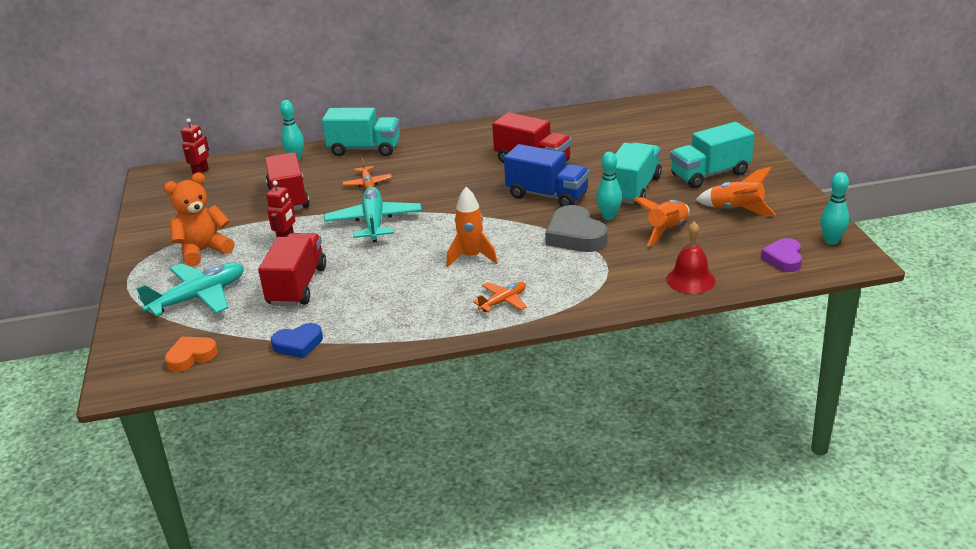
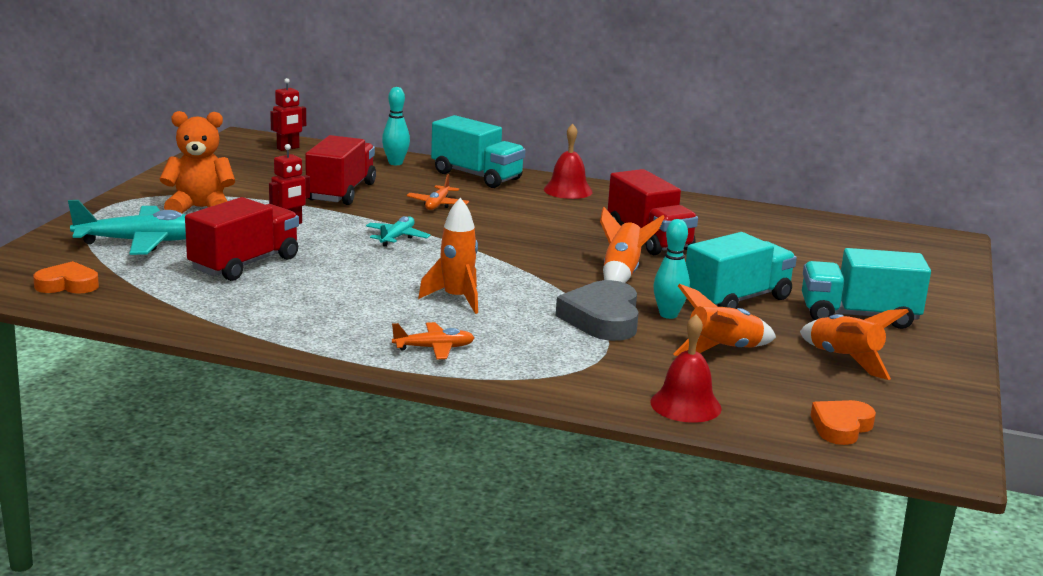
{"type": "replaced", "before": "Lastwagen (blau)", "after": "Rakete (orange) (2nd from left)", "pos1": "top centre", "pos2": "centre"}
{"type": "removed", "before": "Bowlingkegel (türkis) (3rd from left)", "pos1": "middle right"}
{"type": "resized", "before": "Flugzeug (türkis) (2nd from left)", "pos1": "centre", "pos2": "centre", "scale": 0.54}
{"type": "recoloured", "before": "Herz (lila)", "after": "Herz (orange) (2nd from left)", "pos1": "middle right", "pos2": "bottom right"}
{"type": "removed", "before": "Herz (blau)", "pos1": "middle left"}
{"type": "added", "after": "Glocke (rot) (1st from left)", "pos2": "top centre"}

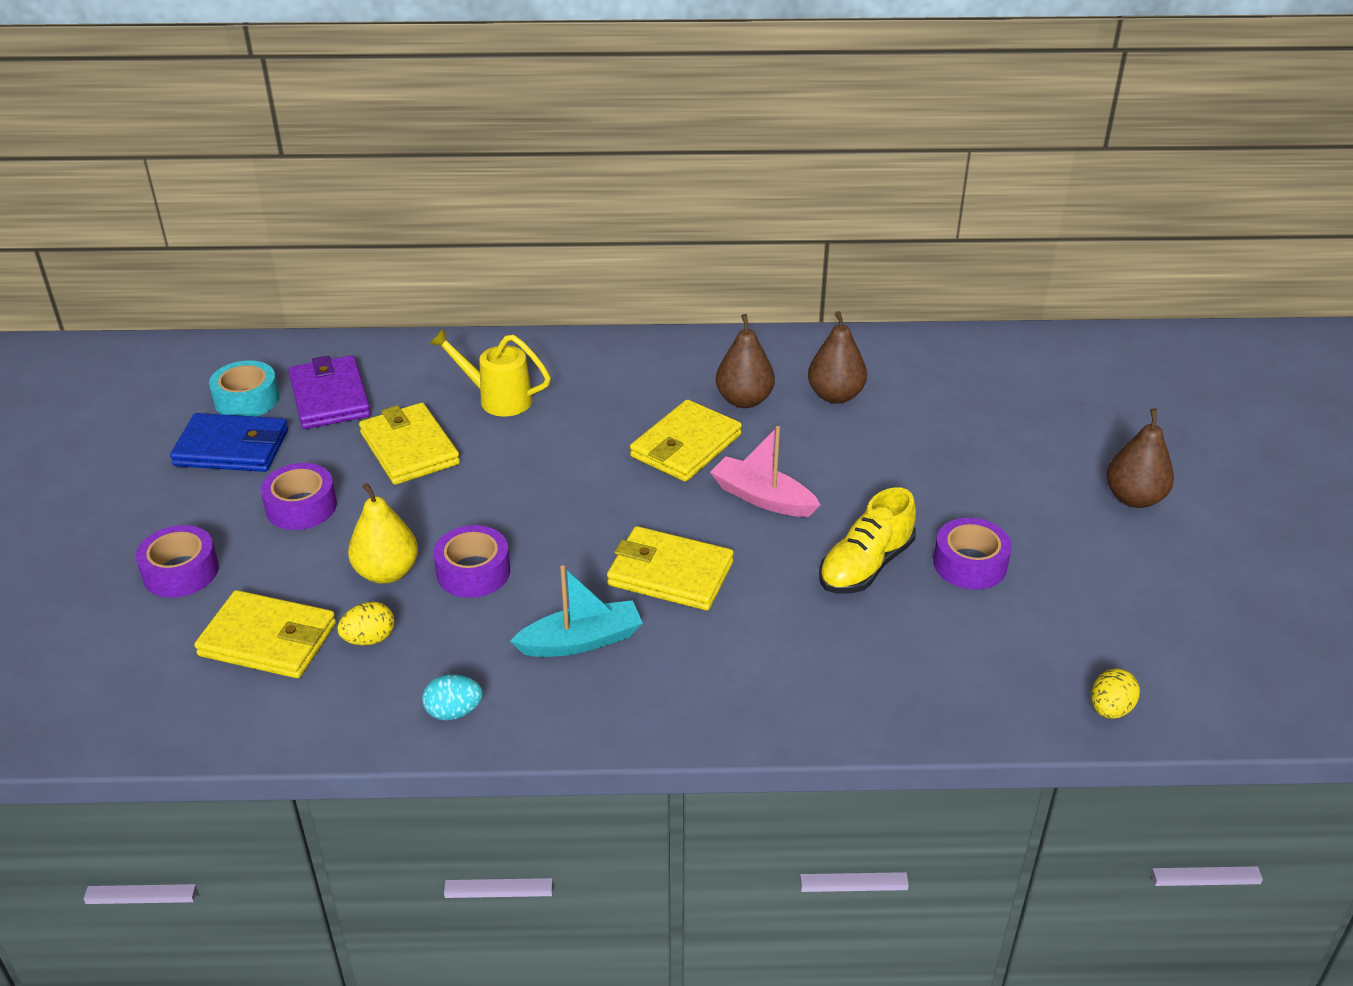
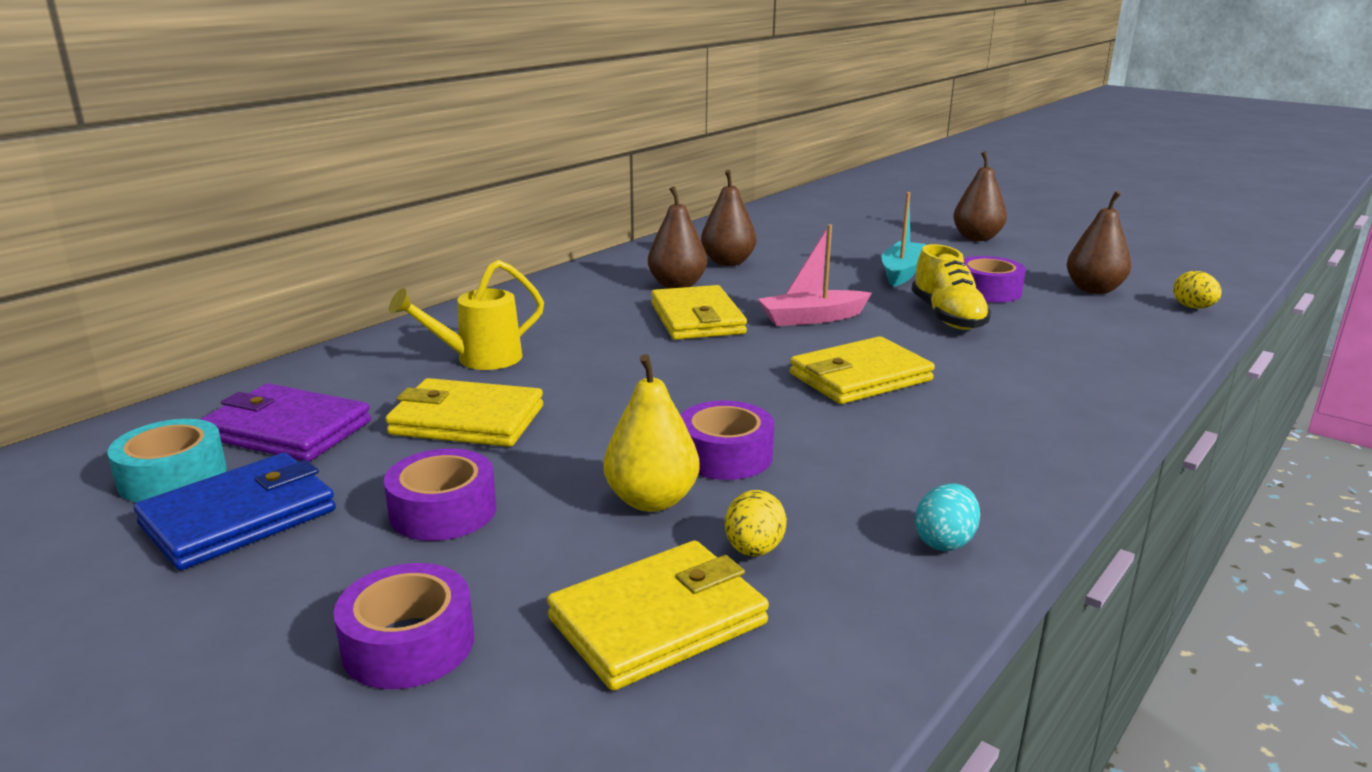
{"type": "moved", "before": "Boot (türkis)", "pos1": "centre", "pos2": "top centre"}
{"type": "added", "after": "Birne (braun) (4th from left)", "pos2": "top right"}

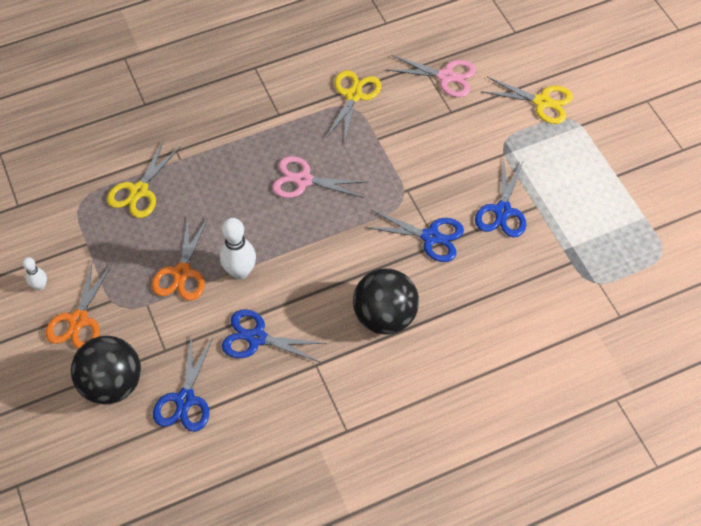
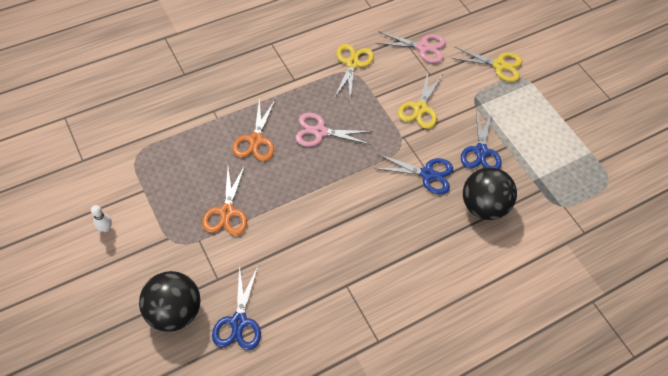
{"type": "moved", "before": "Schere (gelb) (1st from left in the first image)", "after": "Schere (gelb) (2nd from left)", "pos1": "middle left", "pos2": "top centre"}
{"type": "removed", "before": "Bowlingkegel (weiß) (2nd from left)", "pos1": "centre"}
{"type": "moved", "before": "Schere (orange) (1st from left in the first image)", "after": "Schere (orange) (2nd from left)", "pos1": "middle left", "pos2": "centre"}
{"type": "moved", "before": "Ball (schwarz) (2nd from left)", "pos1": "centre", "pos2": "middle right"}
{"type": "removed", "before": "Schere (blau) (2nd from left)", "pos1": "centre"}

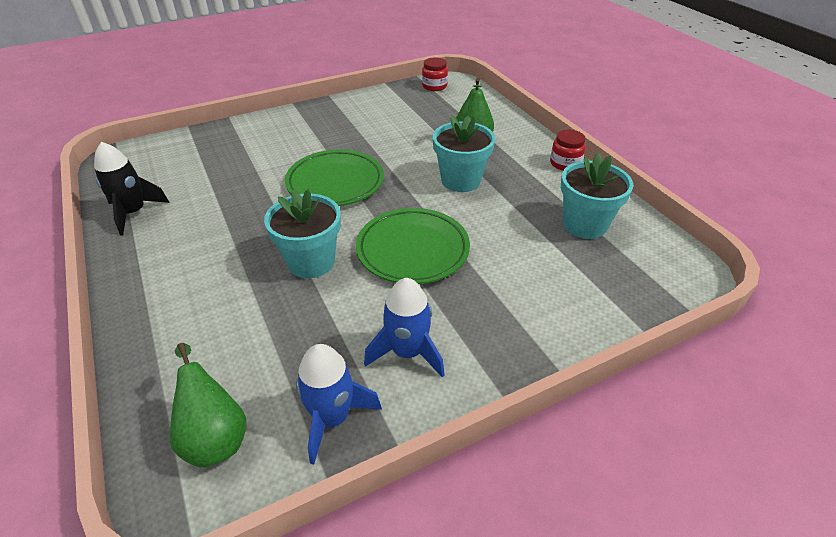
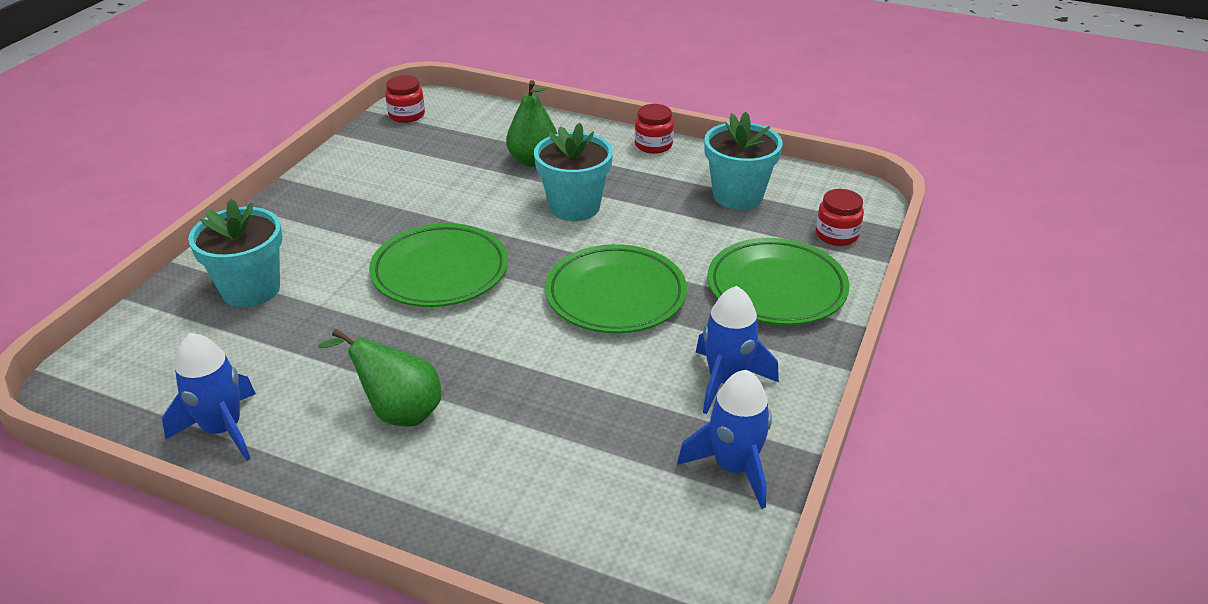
{"type": "recoloured", "before": "Rakete (schwarz)", "after": "Rakete (blau) (1st from left)", "pos1": "middle left", "pos2": "middle left"}
{"type": "moved", "before": "Blumentopf (türkis) (1st from left)", "pos1": "centre", "pos2": "middle left"}
{"type": "moved", "before": "Birne (grün) (1st from left)", "pos1": "bottom left", "pos2": "middle left"}
{"type": "added", "after": "Einmachglas (rot) (3rd from left)", "pos2": "middle right"}
{"type": "added", "after": "Teller (grün) (3rd from left)", "pos2": "centre"}

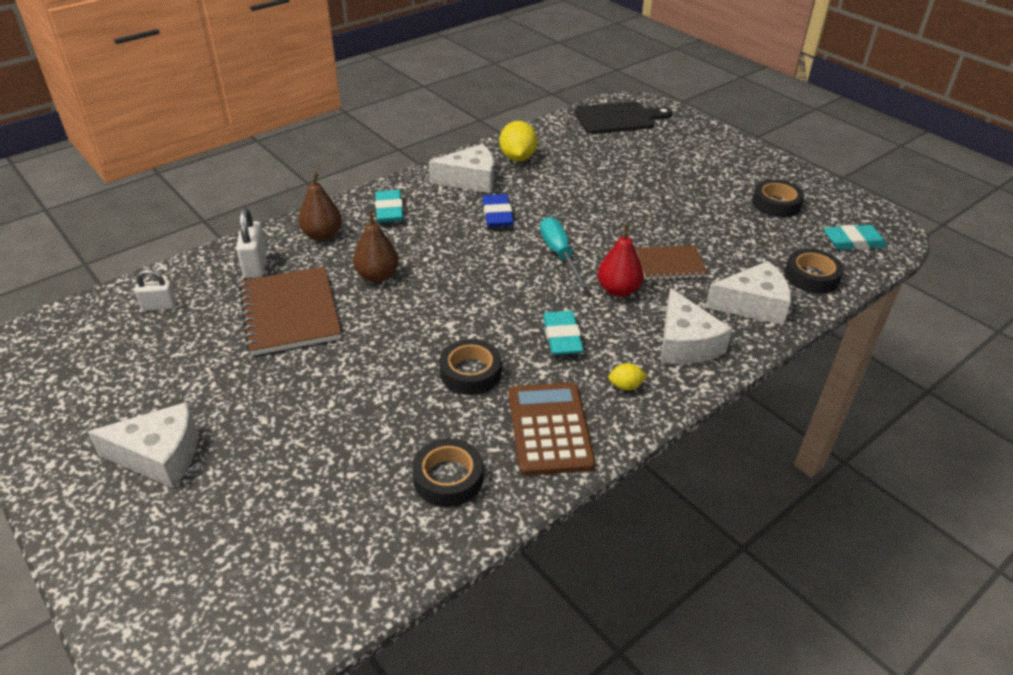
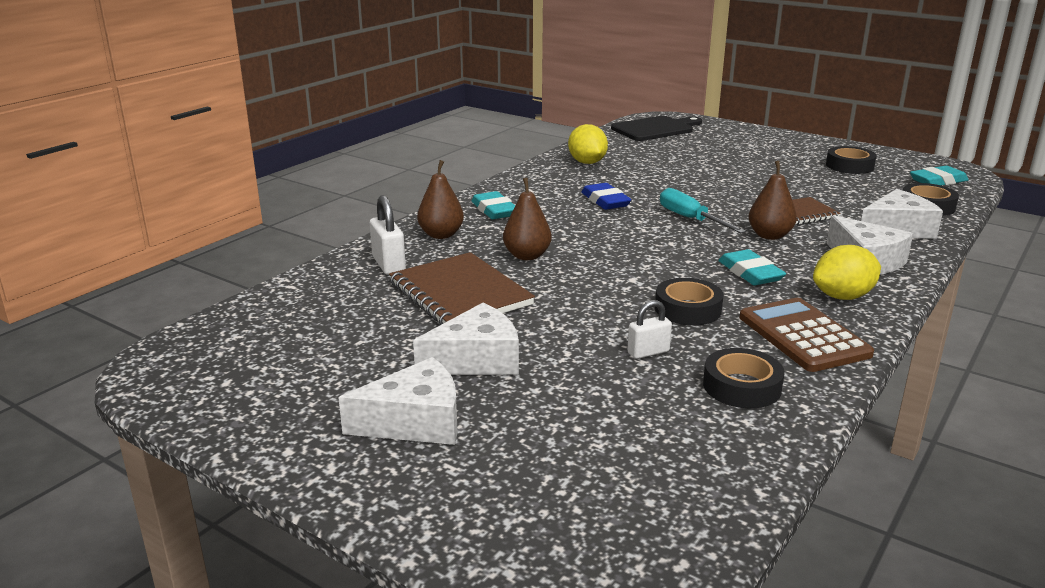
{"type": "moved", "before": "Käse (weiß) (2nd from left)", "pos1": "top centre", "pos2": "centre"}
{"type": "recoloured", "before": "Birne (rot)", "after": "Birne (braun) (3rd from left)", "pos1": "centre", "pos2": "middle right"}
{"type": "moved", "before": "Vorhängeschloss (weiß) (1st from left in the first image)", "after": "Vorhängeschloss (weiß) (2nd from left)", "pos1": "middle left", "pos2": "centre"}
{"type": "resized", "before": "Zitrone (gelb) (2nd from left)", "pos1": "centre", "pos2": "middle right", "scale": 1.96}

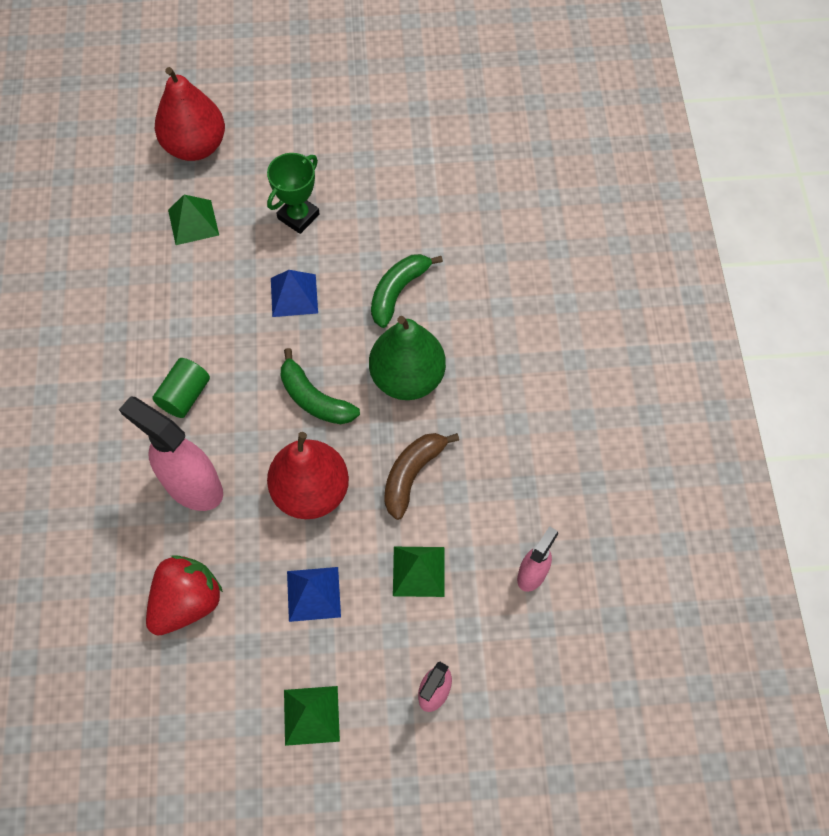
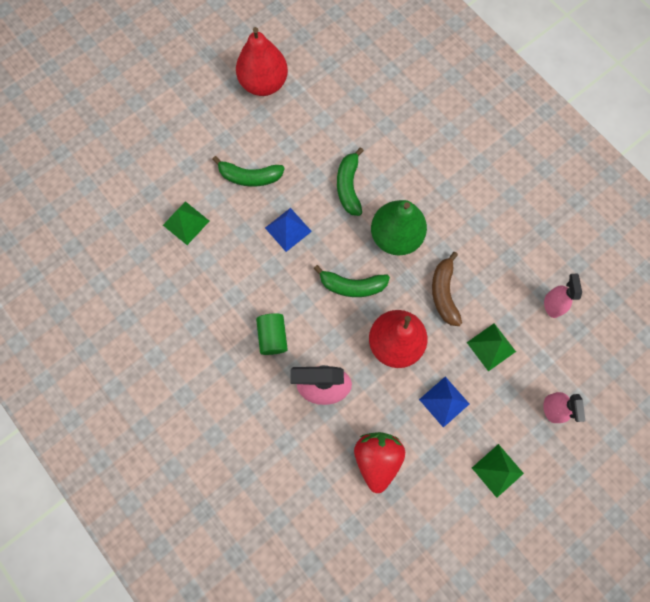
{"type": "moved", "before": "Birne (rot) (1st from left)", "pos1": "top left", "pos2": "top centre"}
{"type": "replaced", "before": "Pokal (grün)", "after": "Banane (grün) (1st from left)", "pos1": "top centre", "pos2": "top centre"}

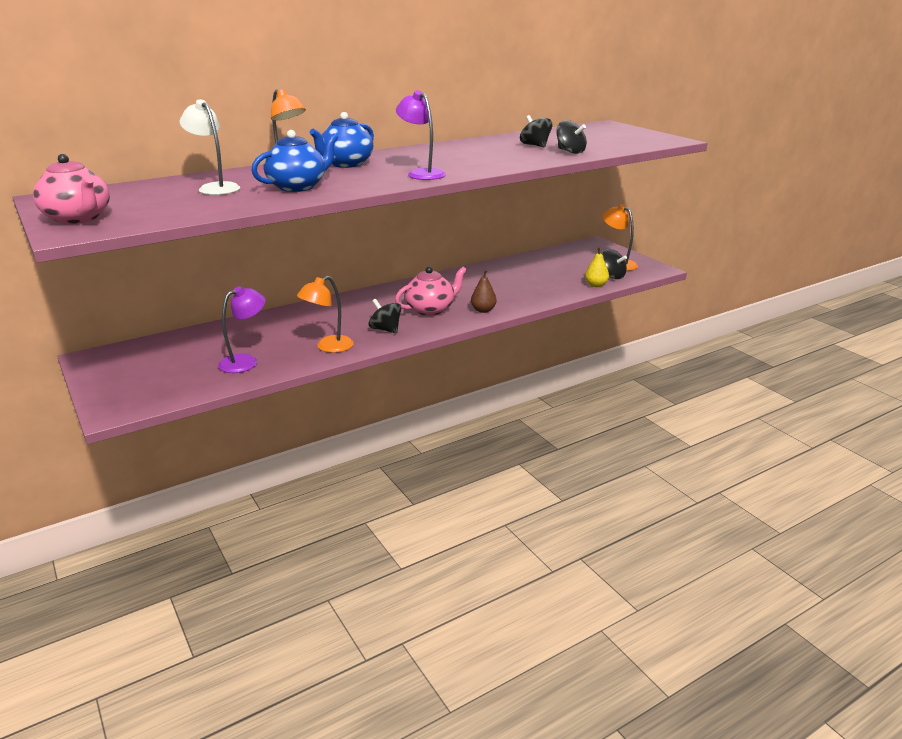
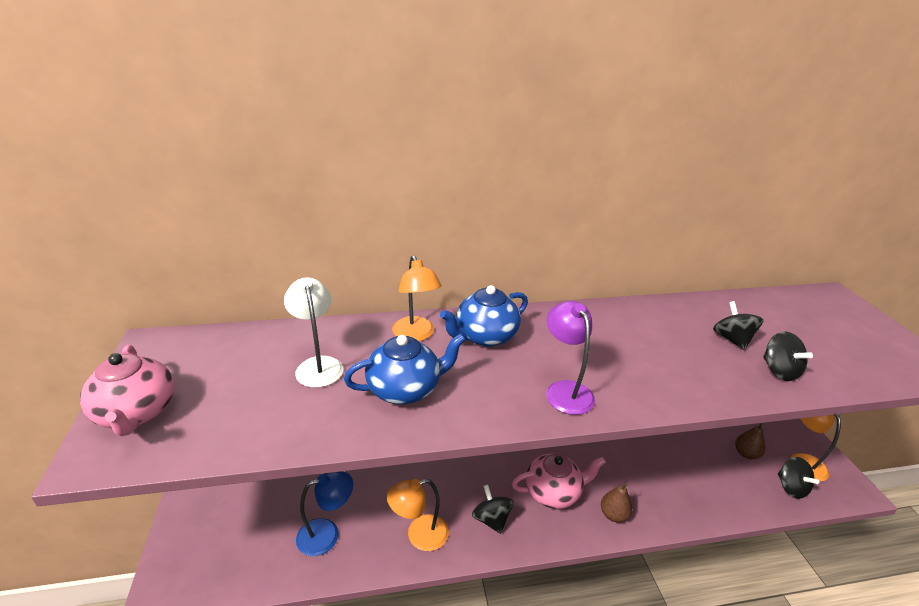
{"type": "removed", "before": "Birne (gelb)", "pos1": "centre"}
{"type": "recoloured", "before": "Lampe (lila) (1st from left)", "after": "Lampe (blau)", "pos1": "middle left", "pos2": "bottom centre"}
{"type": "added", "after": "Birne (braun) (2nd from left)", "pos2": "bottom right"}

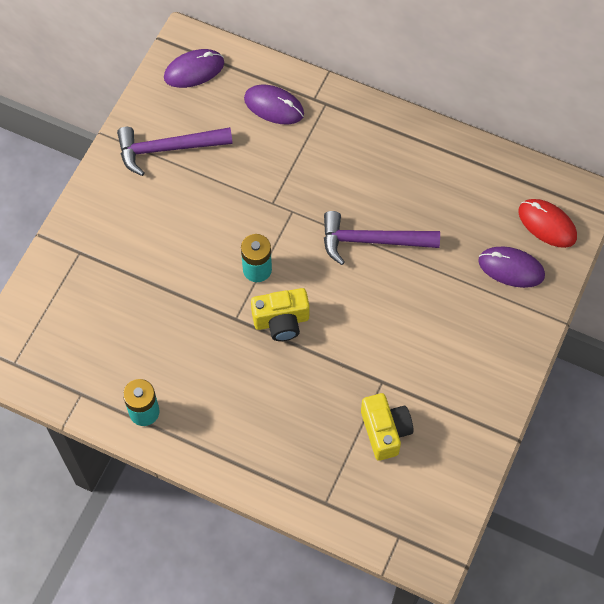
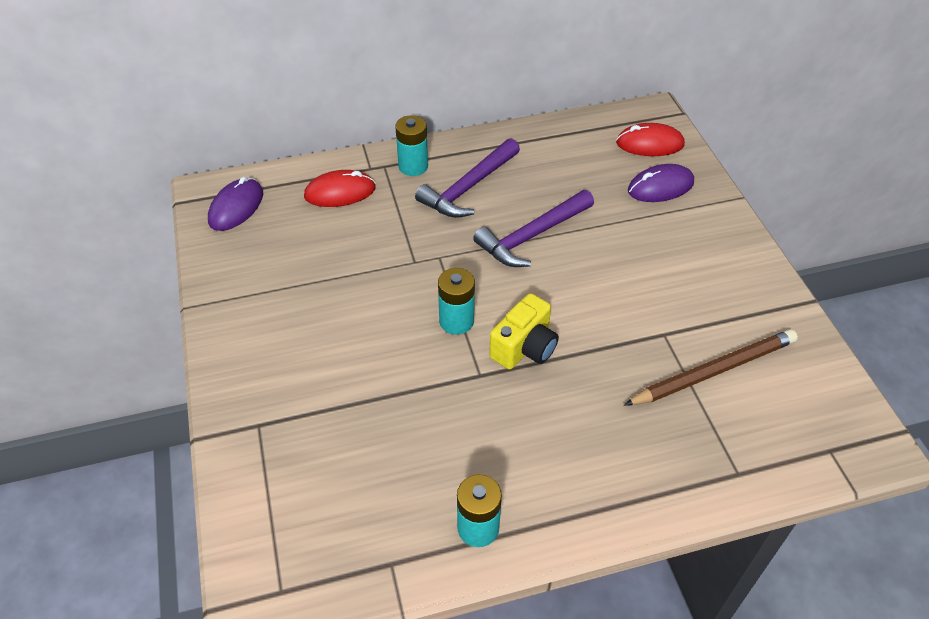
{"type": "recoloured", "before": "Computermaus (lila) (2nd from left)", "after": "Computermaus (rot) (1st from left)", "pos1": "top centre", "pos2": "top centre"}
{"type": "moved", "before": "Hammer (lila) (1st from left)", "pos1": "top left", "pos2": "top centre"}
{"type": "replaced", "before": "Kamera (gelb) (2nd from left)", "after": "Bleistift (braun)", "pos1": "bottom centre", "pos2": "middle right"}
{"type": "added", "after": "Batterie (türkis) (1st from left)", "pos2": "top centre"}

